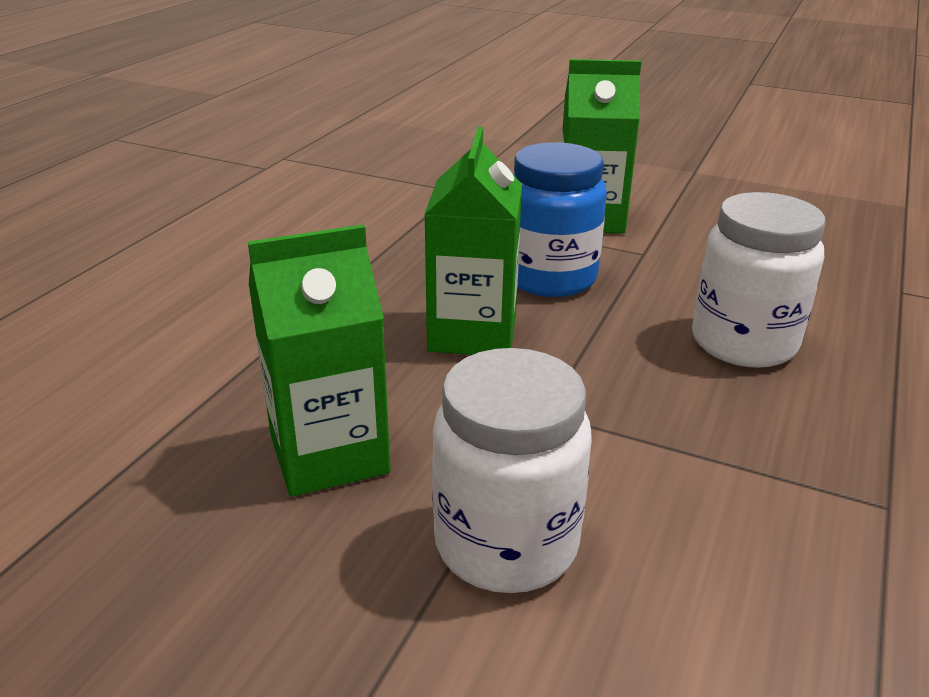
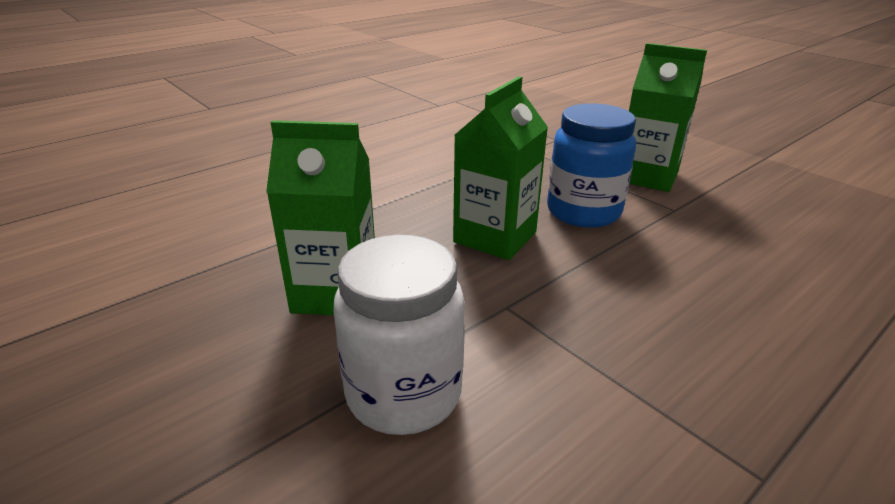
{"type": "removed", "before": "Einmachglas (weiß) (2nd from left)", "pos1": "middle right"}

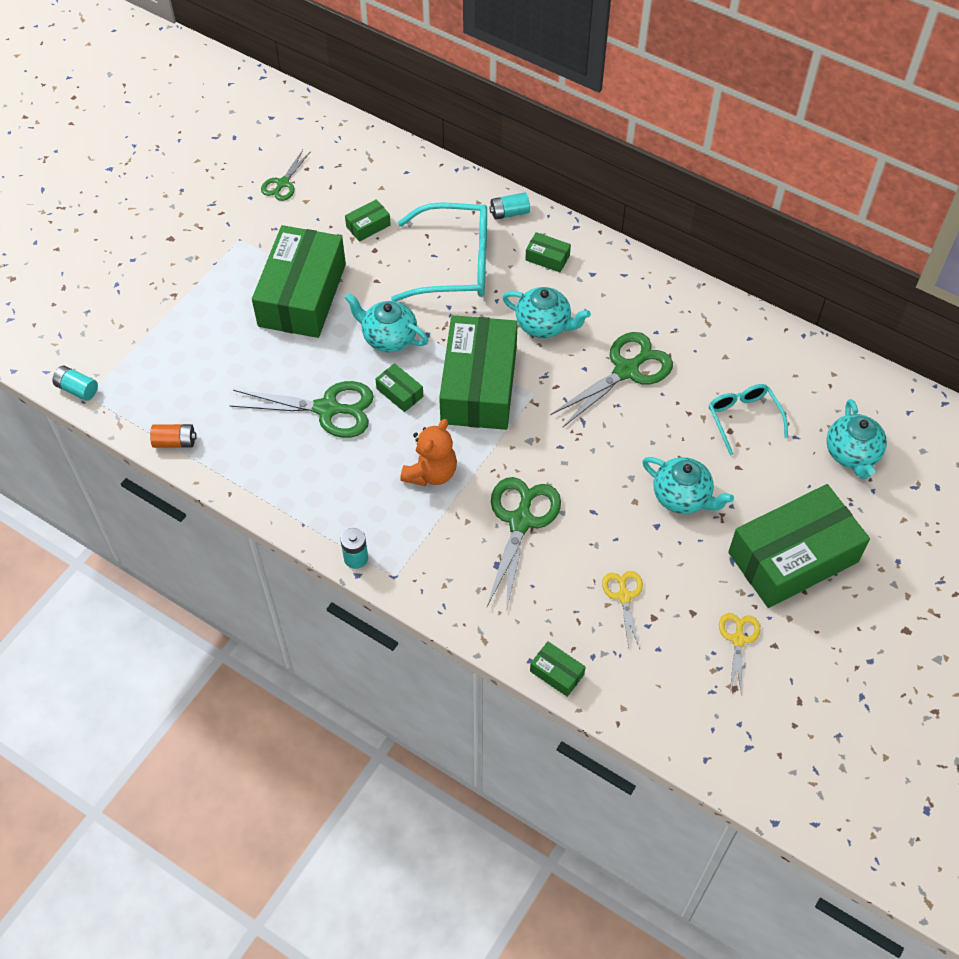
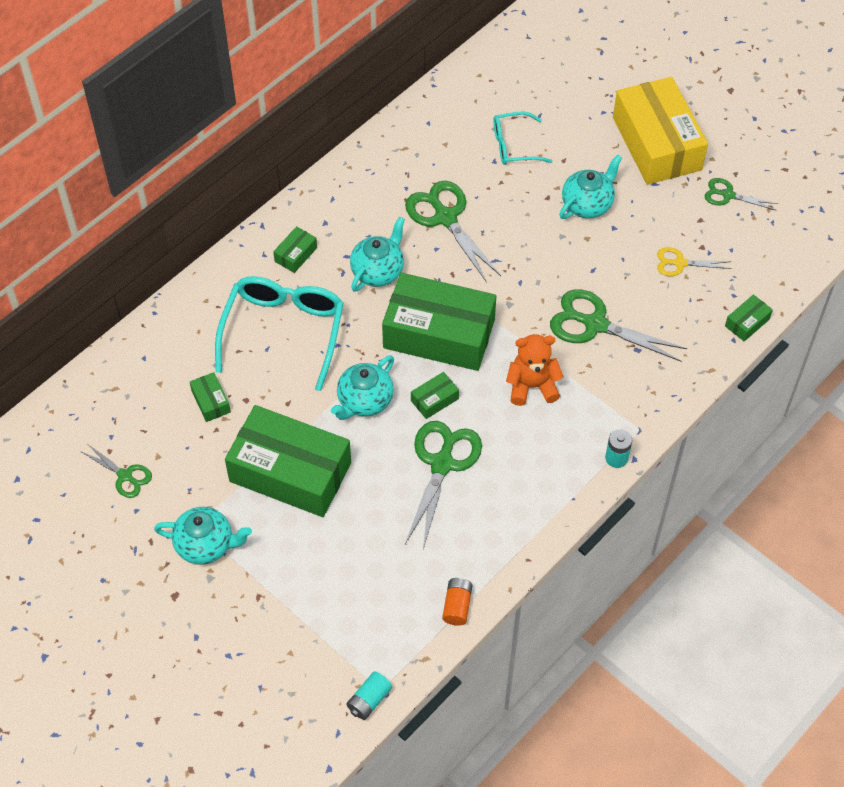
{"type": "removed", "before": "Batterie (türkis) (3rd from left)", "pos1": "top centre"}
{"type": "moved", "before": "Teekanne (türkis) (4th from left in the first image)", "after": "Teekanne (türkis) (1st from left)", "pos1": "middle right", "pos2": "bottom left"}
{"type": "turned", "before": "Teddybär (orange)", "pos1": "centre", "pos2": "centre", "turn": -45}
{"type": "recoloured", "before": "Schachtel (grün) (7th from left)", "after": "Schachtel (gelb)", "pos1": "middle right", "pos2": "top right"}
{"type": "recoloured", "before": "Schere (gelb) (2nd from left)", "after": "Schere (grün) (5th from left)", "pos1": "bottom right", "pos2": "top right"}

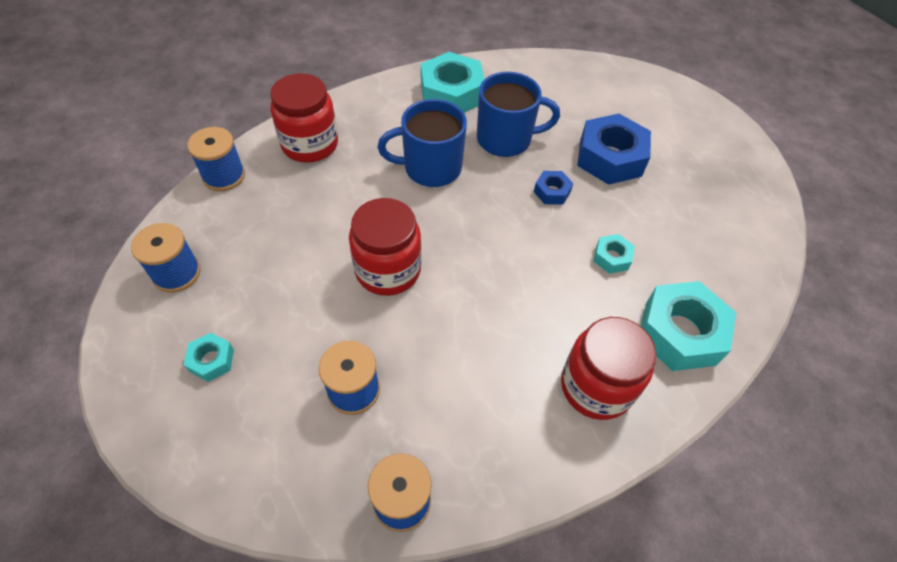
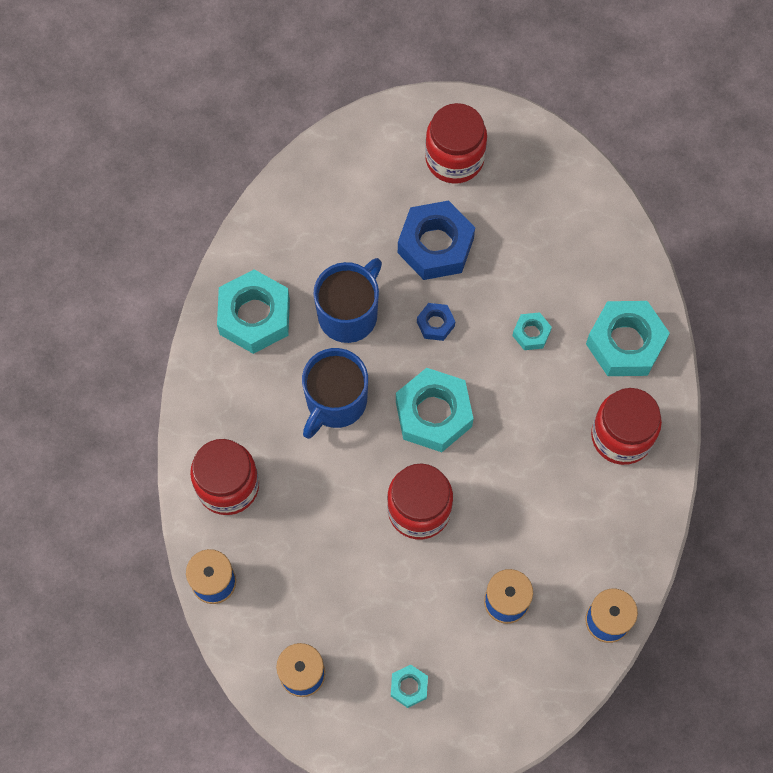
{"type": "added", "after": "Einmachglas (rot) (3rd from left)", "pos2": "top centre"}
{"type": "added", "after": "Sechskantmutter (türkis) (3rd from left)", "pos2": "centre"}

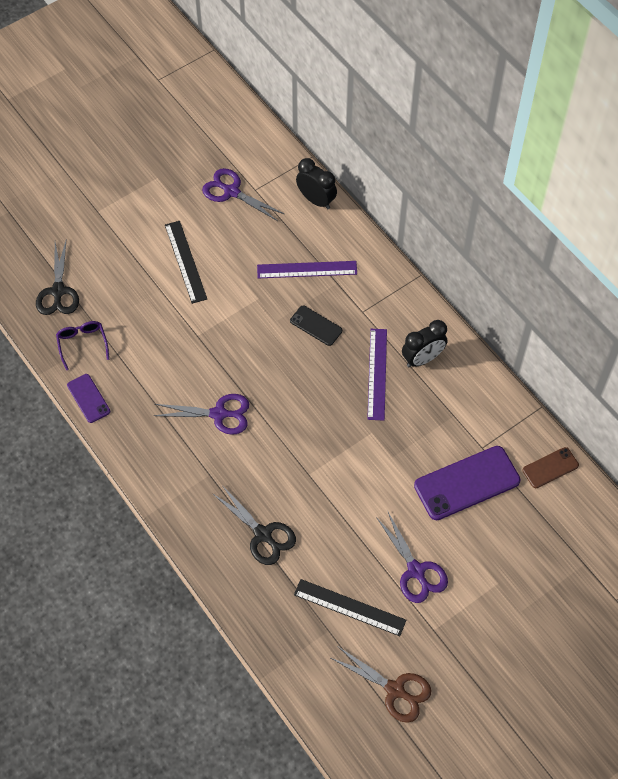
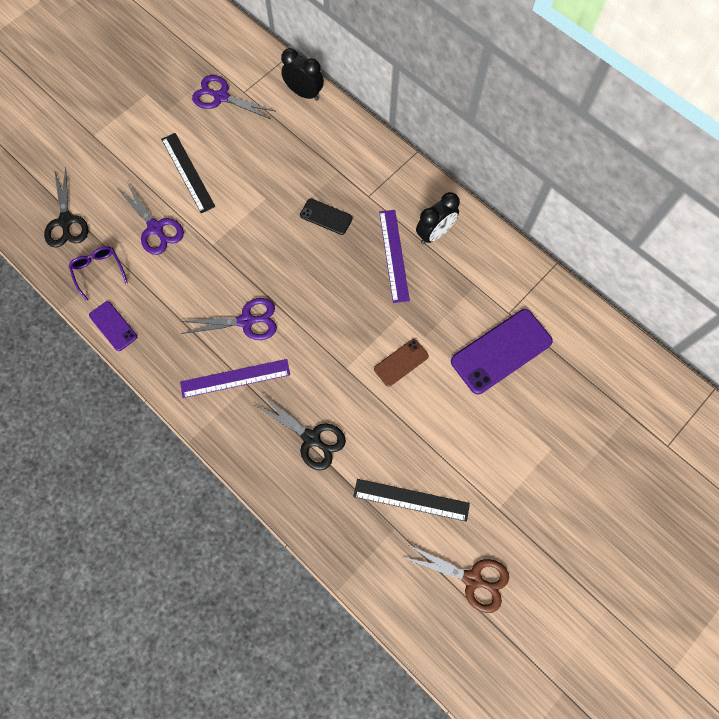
{"type": "moved", "before": "Lineal (lila) (1st from left)", "pos1": "centre", "pos2": "middle left"}
{"type": "moved", "before": "Handy (braun)", "pos1": "middle right", "pos2": "centre"}
{"type": "moved", "before": "Schere (lila) (3rd from left in the first image)", "after": "Schere (lila) (1st from left)", "pos1": "bottom right", "pos2": "top left"}

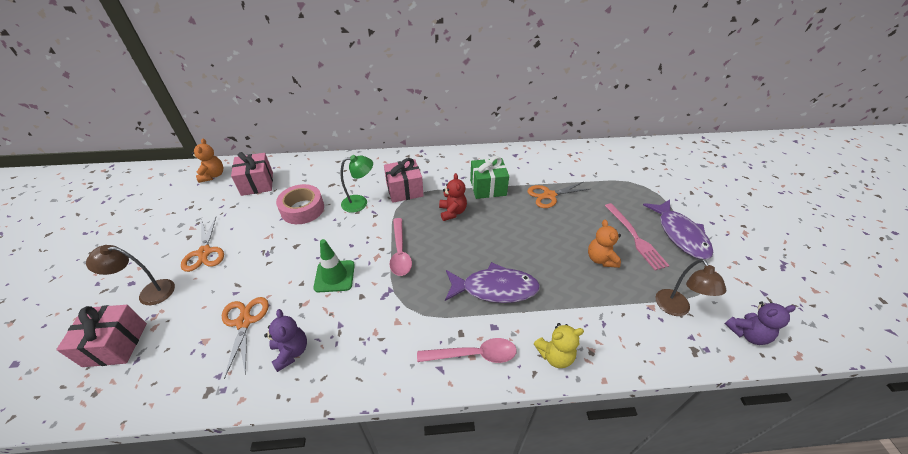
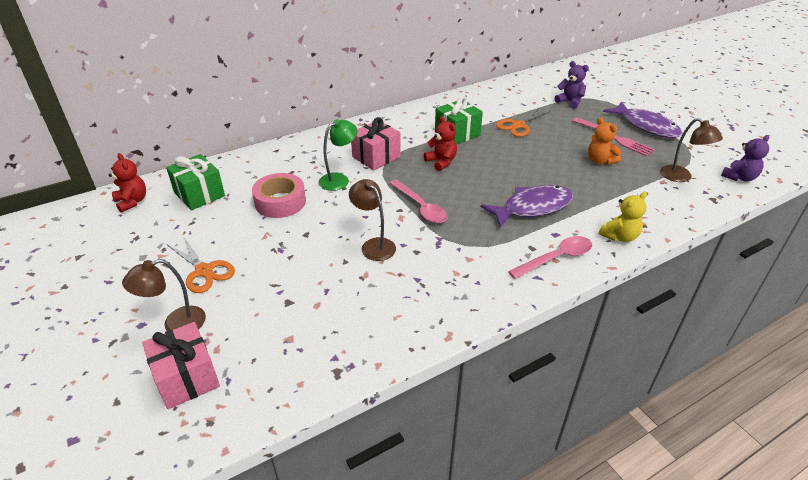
{"type": "recoloured", "before": "Teddybär (orange) (1st from left)", "after": "Teddybär (rot) (1st from left)", "pos1": "middle left", "pos2": "middle left"}
{"type": "recoloured", "before": "Geschenk (rosa) (2nd from left)", "after": "Geschenk (grün) (1st from left)", "pos1": "middle left", "pos2": "middle left"}
{"type": "replaced", "before": "Leitkegel (grün)", "after": "Lampe (braun) (2nd from left)", "pos1": "centre", "pos2": "centre"}
{"type": "removed", "before": "Schere (orange) (2nd from left)", "pos1": "bottom left"}
{"type": "moved", "before": "Teddybär (lila) (1st from left)", "pos1": "bottom left", "pos2": "top right"}

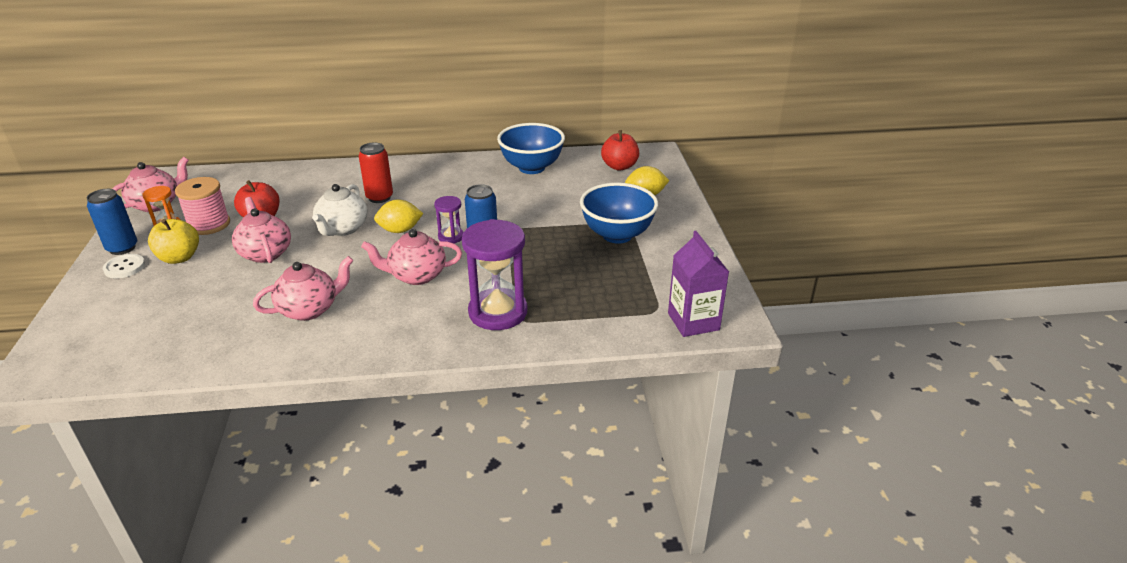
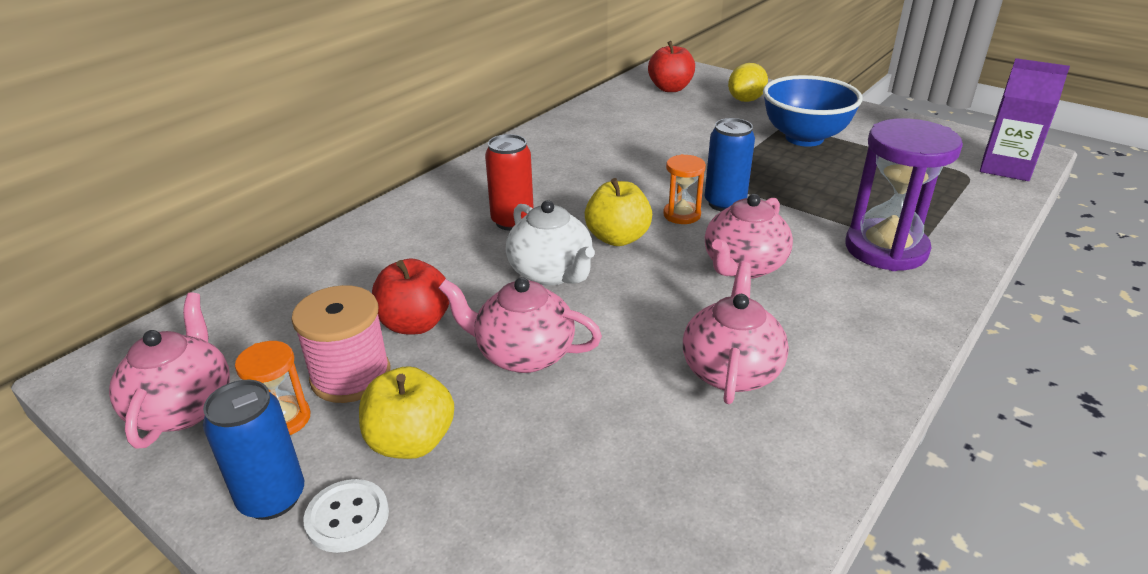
{"type": "removed", "before": "Schüssel (blau) (1st from left)", "pos1": "top centre"}
{"type": "recoloured", "before": "Sanduhr (lila) (1st from left)", "after": "Sanduhr (orange) (2nd from left)", "pos1": "centre", "pos2": "top centre"}
{"type": "replaced", "before": "Zitrone (gelb) (1st from left)", "after": "Apfel (gelb) (2nd from left)", "pos1": "centre", "pos2": "centre"}

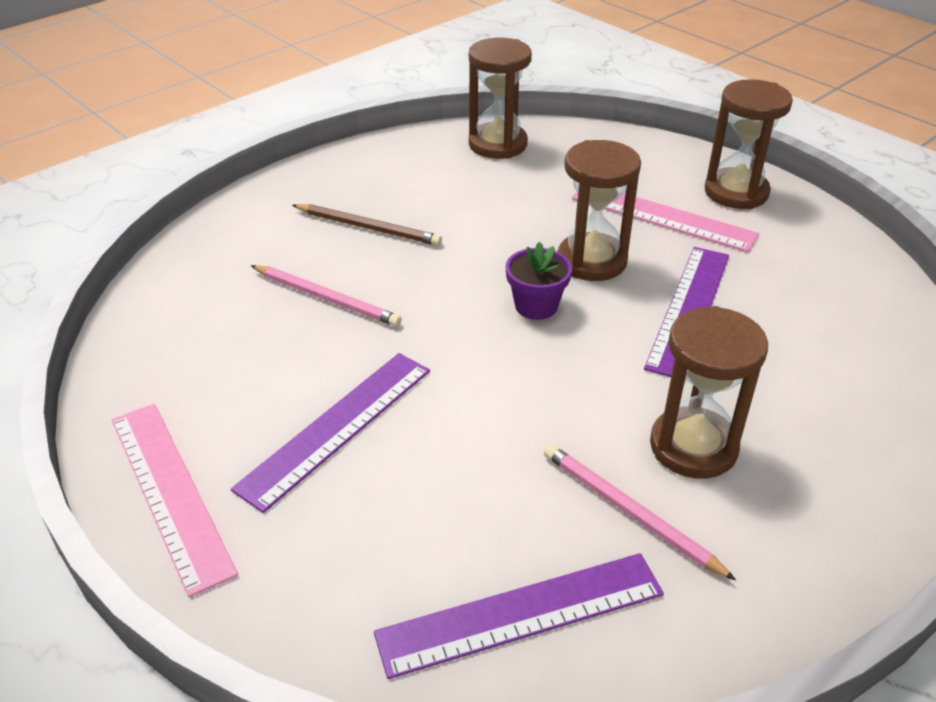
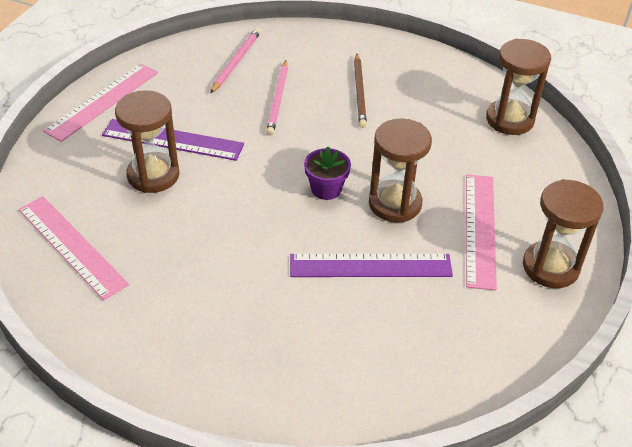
{"type": "moved", "before": "Sanduhr (braun) (3rd from left in the first image)", "after": "Sanduhr (braun) (1st from left)", "pos1": "middle right", "pos2": "top left"}
{"type": "moved", "before": "Bleistift (rosa) (2nd from left in the first image)", "after": "Bleistift (rosa) (1st from left)", "pos1": "bottom right", "pos2": "top centre"}
{"type": "recoloured", "before": "Lineal (lila) (2nd from left)", "after": "Lineal (rosa) (1st from left)", "pos1": "bottom centre", "pos2": "middle left"}

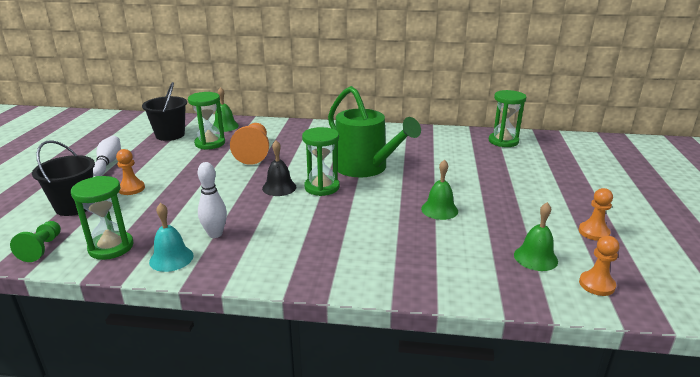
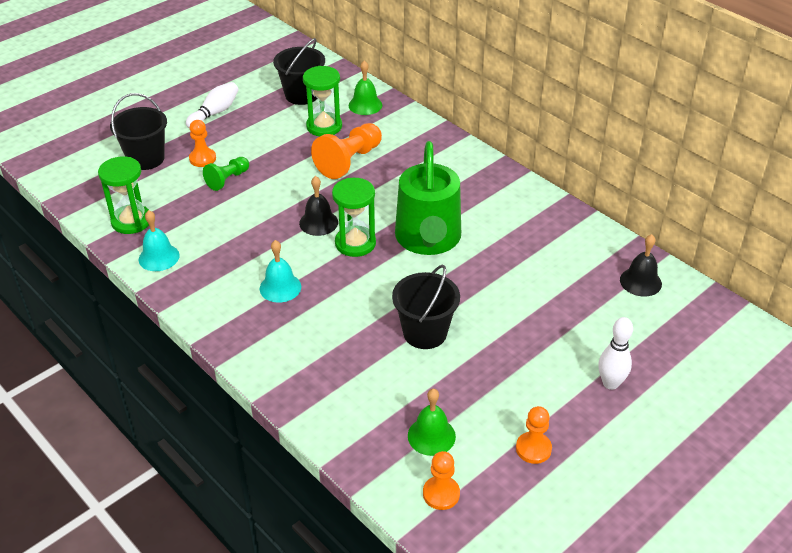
{"type": "replaced", "before": "Sanduhr (grün) (4th from left)", "after": "Glocke (schwarz) (2nd from left)", "pos1": "top right", "pos2": "middle right"}
{"type": "replaced", "before": "Glocke (grün) (2nd from left)", "after": "Eimer (schwarz) (3rd from left)", "pos1": "centre", "pos2": "centre"}
{"type": "moved", "before": "Bowlingkegel (weiß) (2nd from left)", "pos1": "middle left", "pos2": "middle right"}
{"type": "moved", "before": "Bauer (grün)", "pos1": "middle left", "pos2": "top left"}
{"type": "added", "after": "Glocke (türkis) (2nd from left)", "pos2": "centre"}

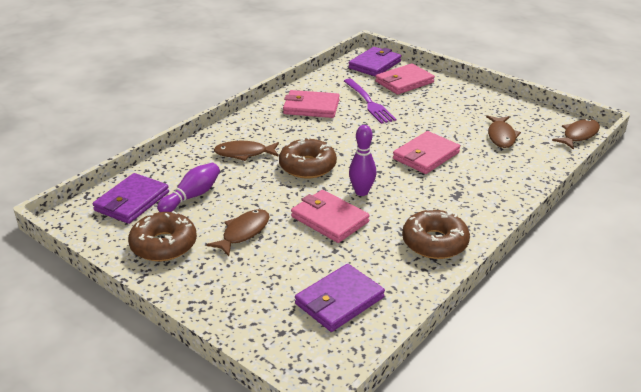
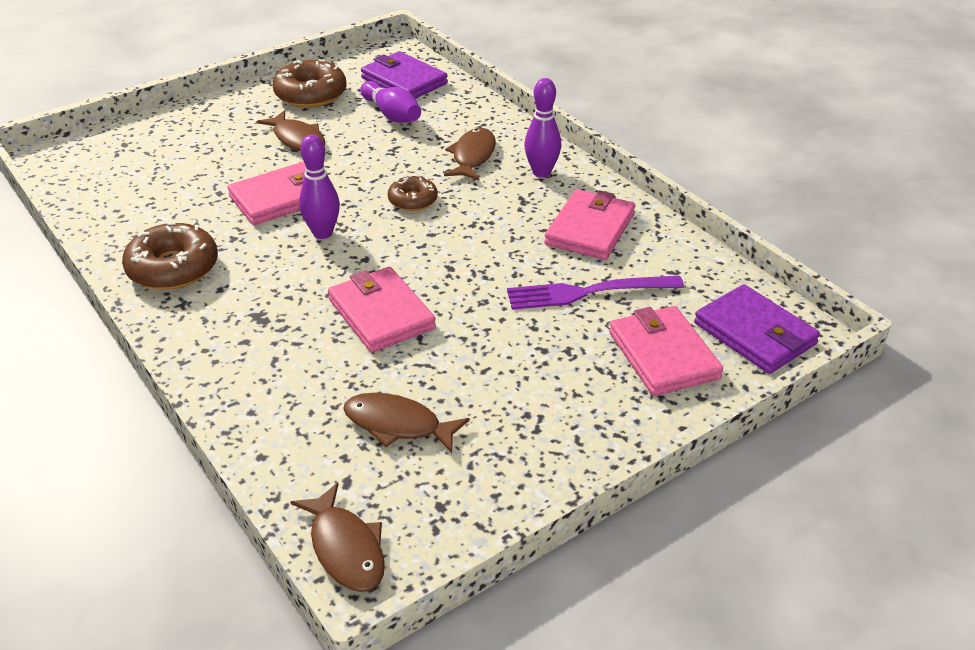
{"type": "resized", "before": "Donut (braun) (2nd from left in the first image)", "pos1": "centre", "pos2": "top centre", "scale": 0.59}
{"type": "removed", "before": "Geldbörse (lila) (2nd from left)", "pos1": "bottom centre"}
{"type": "added", "after": "Bowlingkegel (lila) (3rd from left)", "pos2": "top centre"}

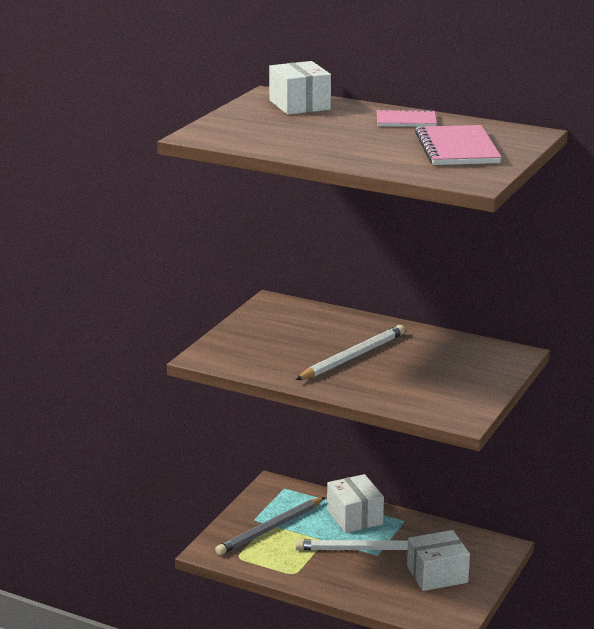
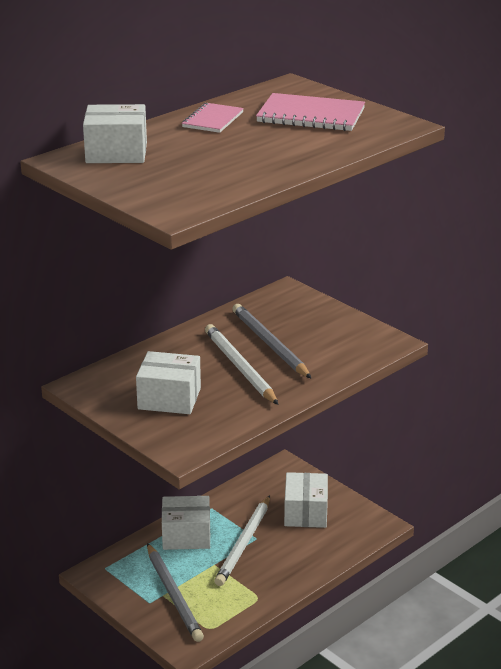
{"type": "added", "after": "Bleistift (grau) (2nd from left)", "pos2": "centre"}
{"type": "added", "after": "Schachtel (weiß) (2nd from left)", "pos2": "centre"}

